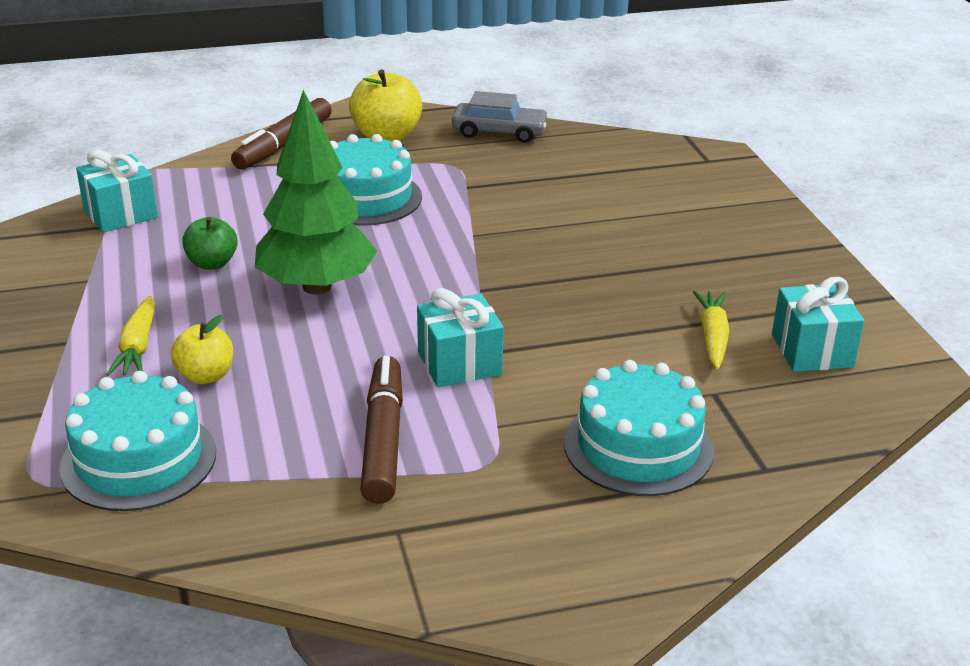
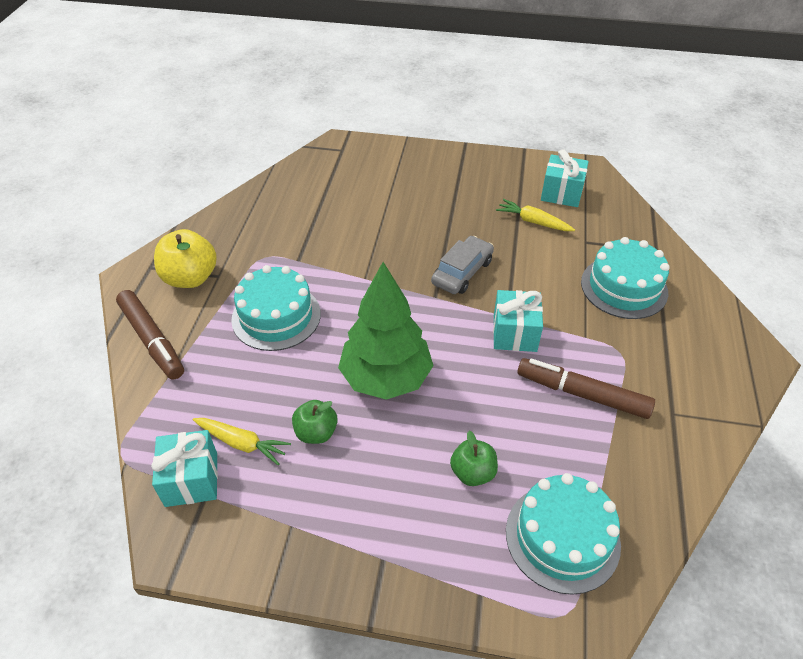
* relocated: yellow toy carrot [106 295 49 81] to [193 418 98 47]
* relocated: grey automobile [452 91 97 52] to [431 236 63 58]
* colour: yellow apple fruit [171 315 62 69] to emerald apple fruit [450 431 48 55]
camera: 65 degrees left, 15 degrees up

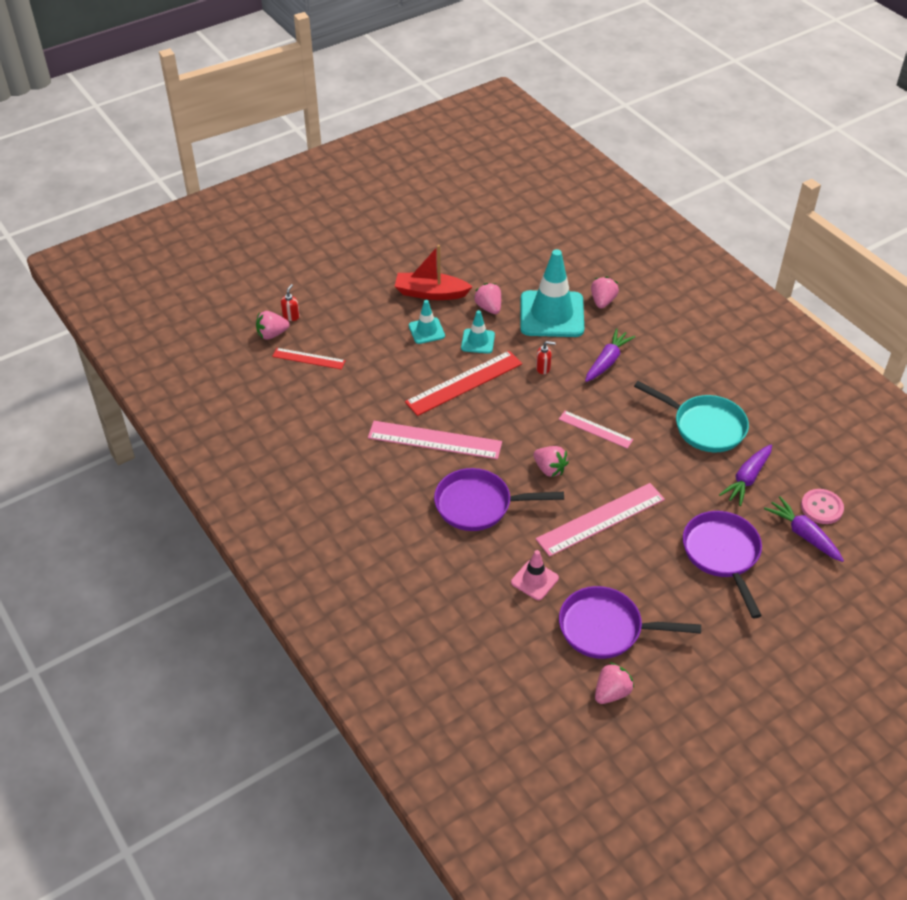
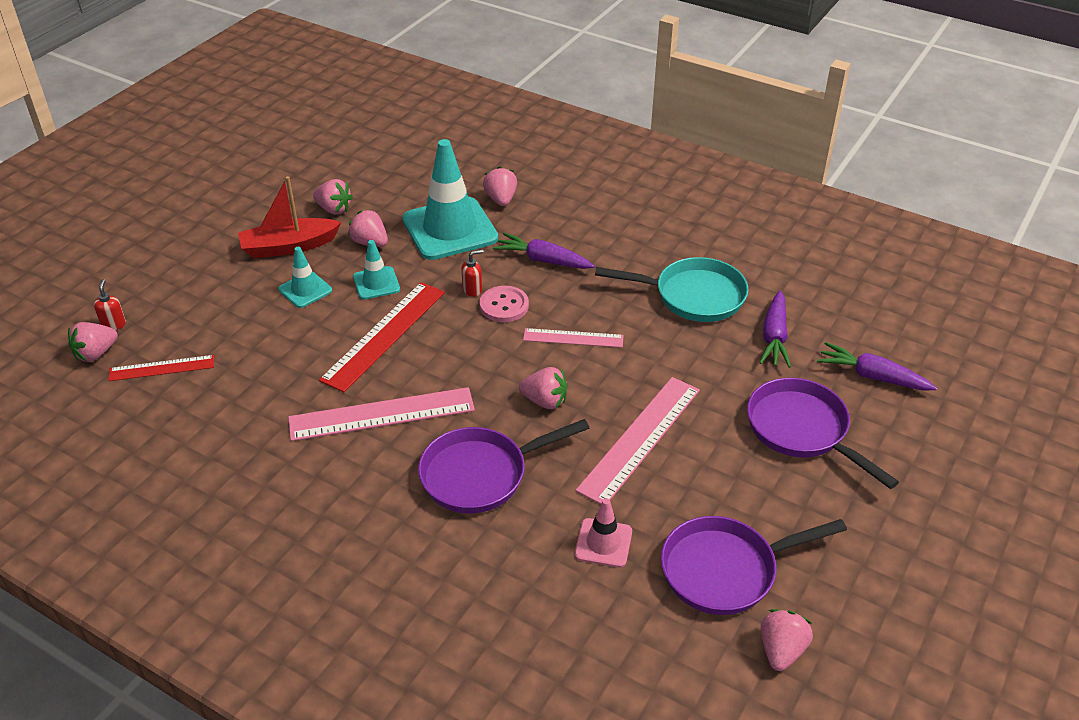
* appeared: pink toy strawberry [313 179 40 35]
* relocated: pink button [801 489 43 35] to [480 286 49 36]
* spun: violet toy carrot [585 328 50 54] = [493 233 102 36] 75 degrees counterclockwise
camera: 25 degrees left, 5 degrees down

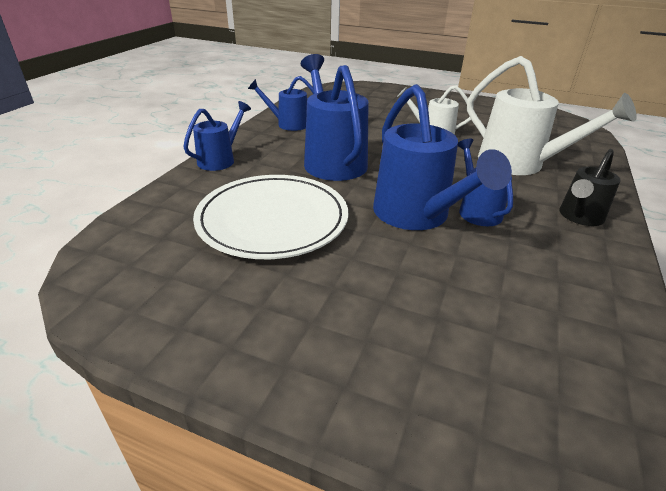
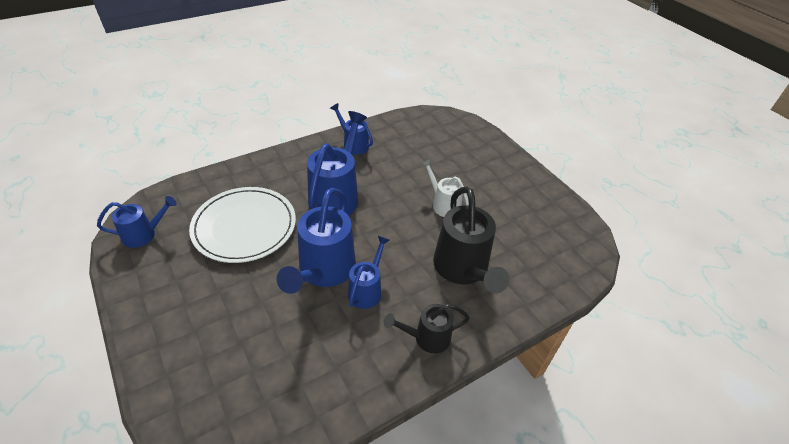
* relocated: blue sprinkling can [183 101 68 70] to [97 196 80 52]
* colour: snow-white sprinkling can [467 56 170 119] to black sprinkling can [433 187 77 106]
camera: 35 degrees right, 10 degrees up

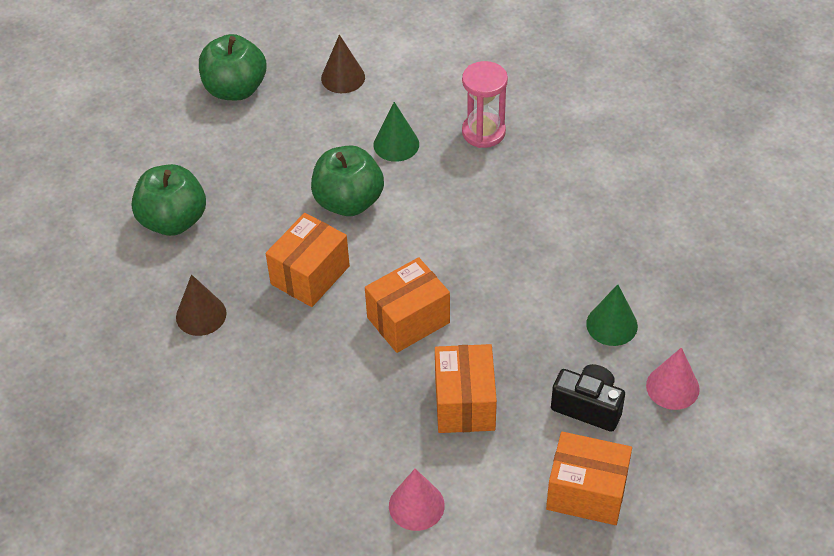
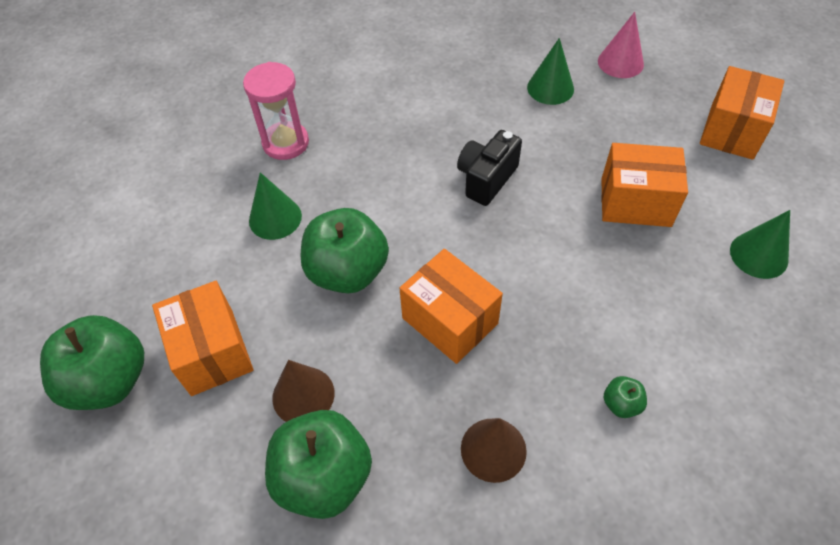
* relocated: orange-coloured package [365 257 85 96] to [152 281 101 115]
* relocated: russet cone shape [321 35 44 58] to [272 360 63 62]
* relocated: black photo camera [551 364 74 68] to [457 130 65 76]
* appeared: emerald apple fruit [604 376 43 42]
* colour: pink cone shape [389 469 56 62] to emerald cone shape [730 210 60 69]
camera: 80 degrees left, 5 degrees up

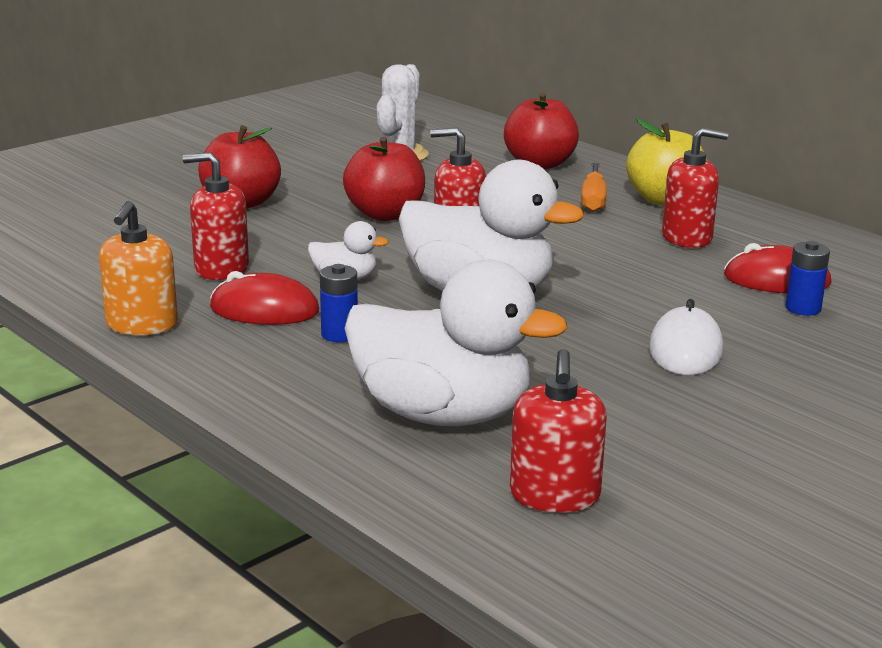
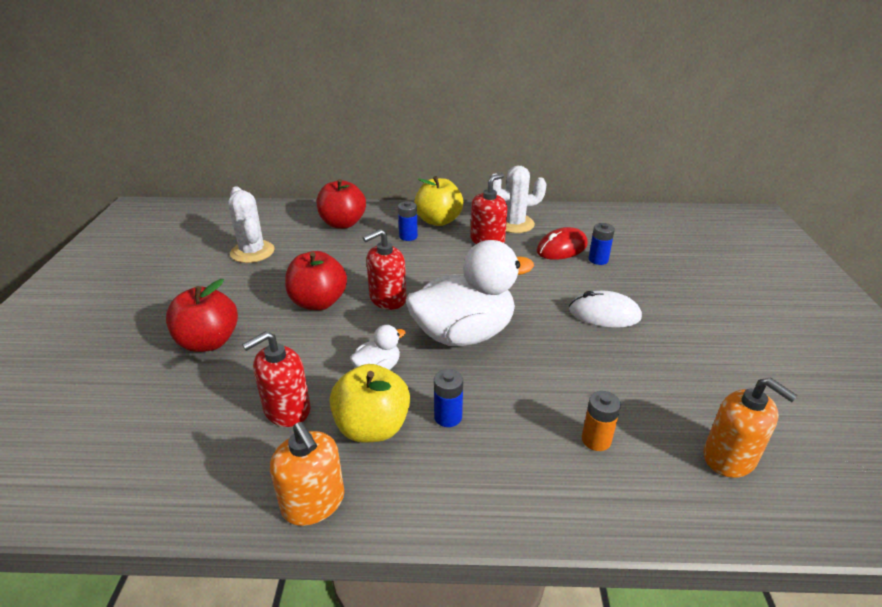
* exchanged: red PC mouse [210 271 109 54] to yellow apple fruit [330 364 80 79]
* exchanged: orange-coloured flat screwdriver [581 163 26 49] to blue AA battery [398 201 20 40]
* appeared: snow-white saguaro cactus [492 165 55 68]
* spun: snow-white PC mouse [649 299 74 76] = [569 291 73 37] 45 degrees counterclockwise
* exchanged: snow-white toy duck [344 259 223 167] to orange-coloured AA battery [582 391 39 60]
* colour: red pump bottle [510 349 97 164] to orange-coloured pump bottle [704 377 94 101]
camera: 45 degrees left, 10 degrees up

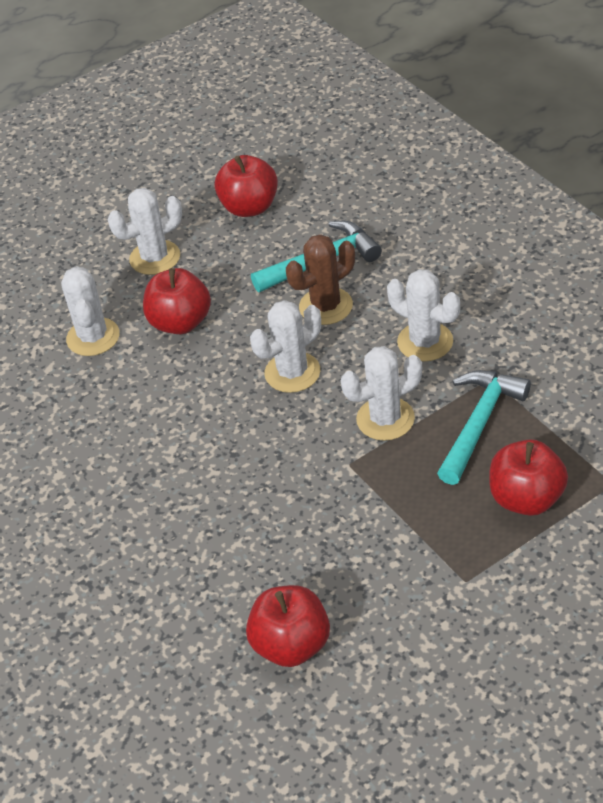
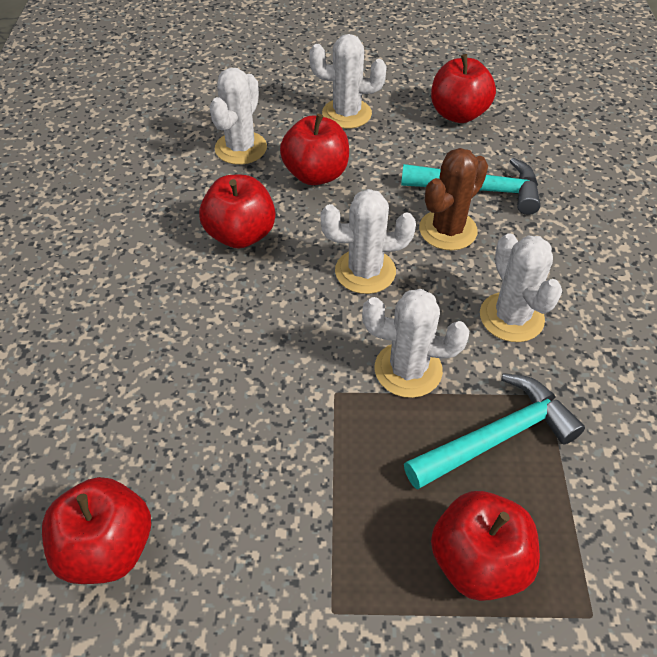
* appeared: red apple fruit [199 175 77 74]
* spun: russet saguaro cactus [286 234 69 91] = [419 148 69 103] 45 degrees counterclockwise
camera: 30 degrees right, 5 degrees up

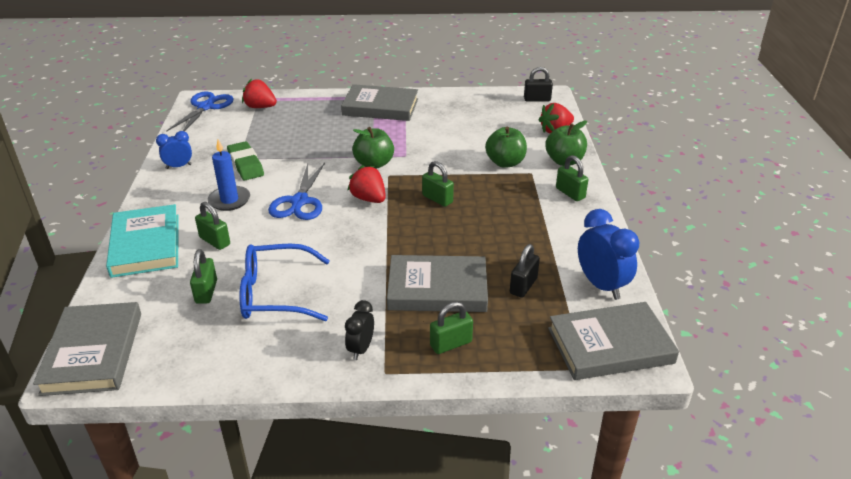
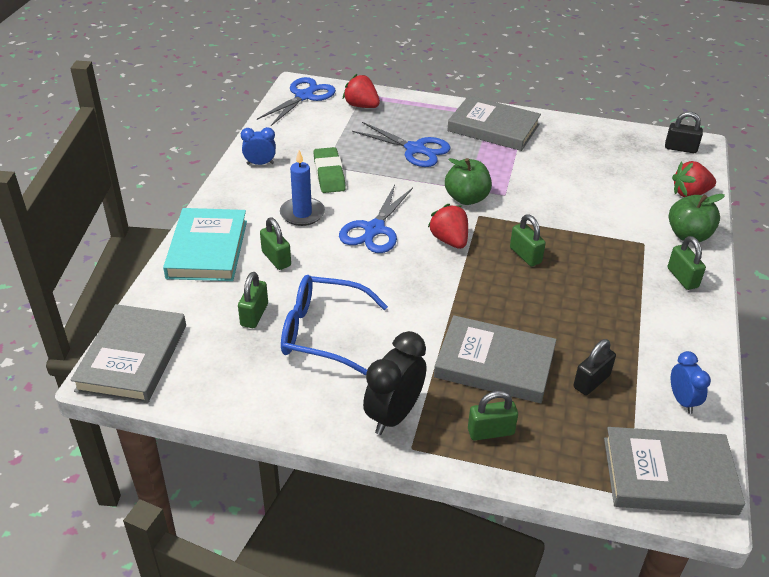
* appeared: blue shears [352 122 99 45]
* size: black alarm clock [345 300 29 60] = [363 331 63 104] x1.68
* size: blue alarm clock [578 209 61 91] = [671 351 40 63] x0.60
* missing: emerald apple fruit [485 127 42 41]
camera: 15 degrees right, 5 degrees up

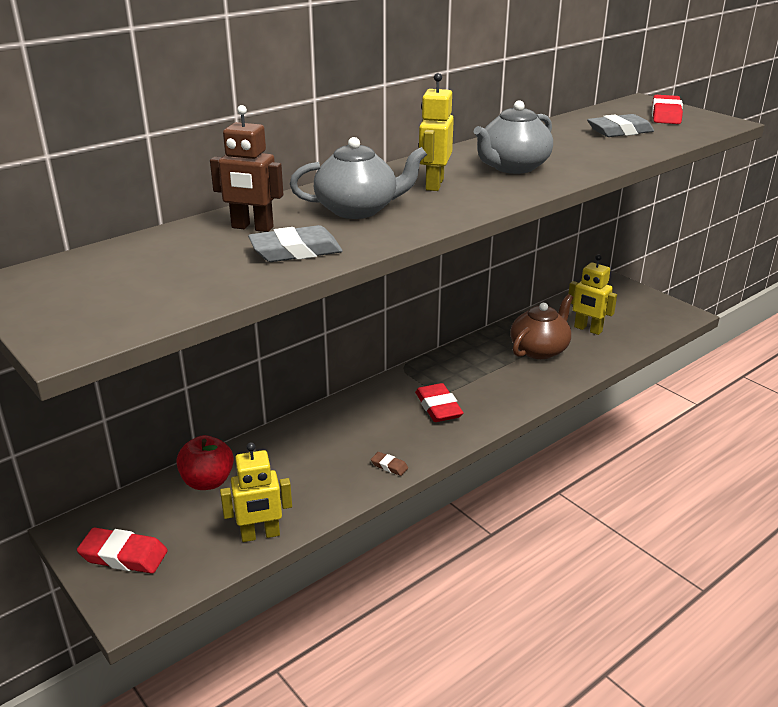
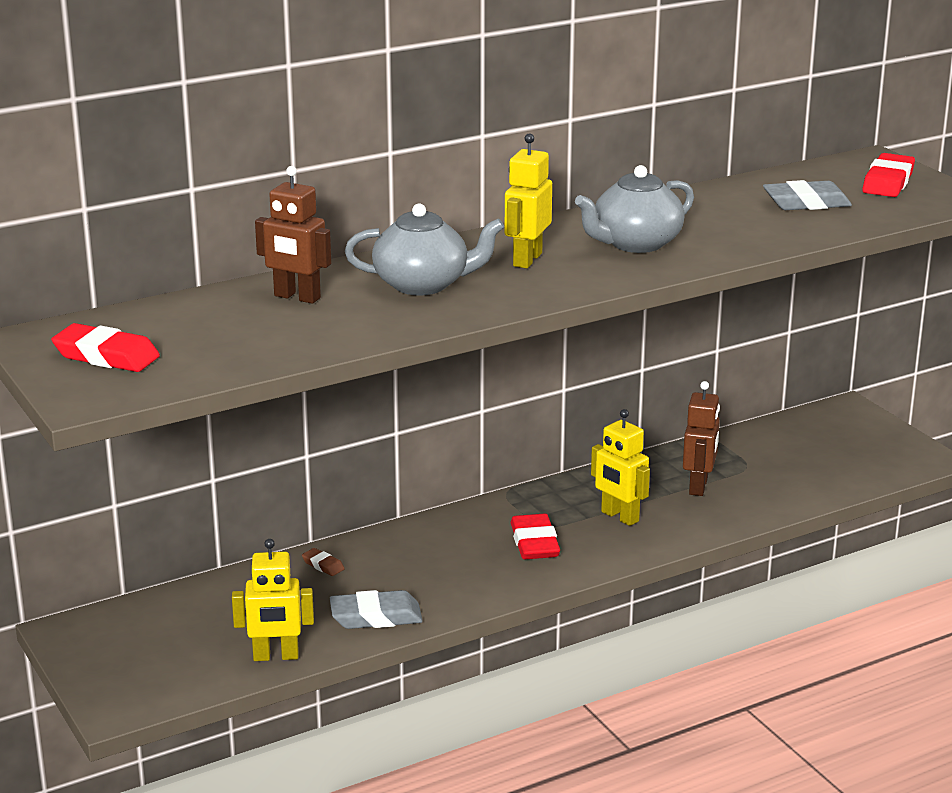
* relocated: red eraser [77 528 91 46] to [51 323 109 49]
* relocated: russet eraser [371 452 37 24] to [302 548 43 28]
* relocated: grey eraser [248 225 95 37] to [330 590 93 39]
* relocated: yellow robot [568 254 49 81] to [591 409 59 117]
* exchanged: russet china teapot [510 294 63 65] to russet robot [683 381 37 115]
* missing: red apple fruit [176 435 58 55]
camera: 10 degrees right, 5 degrees down

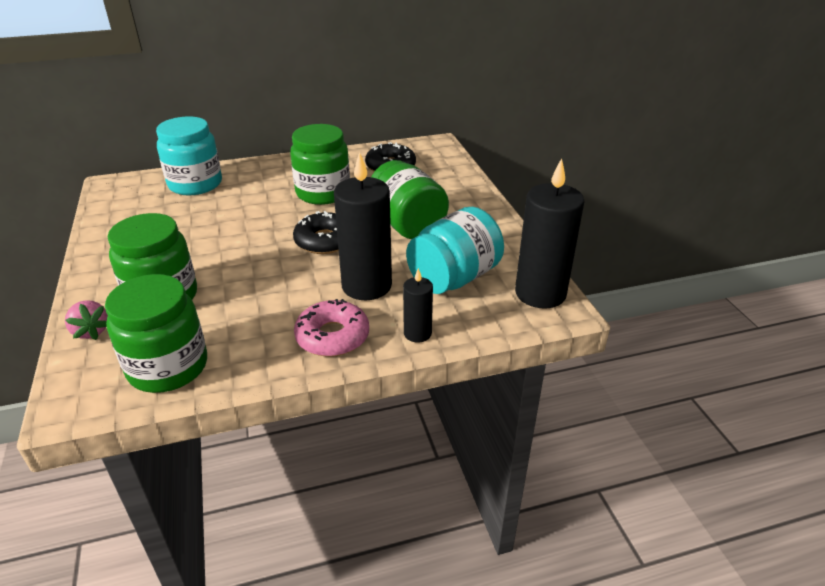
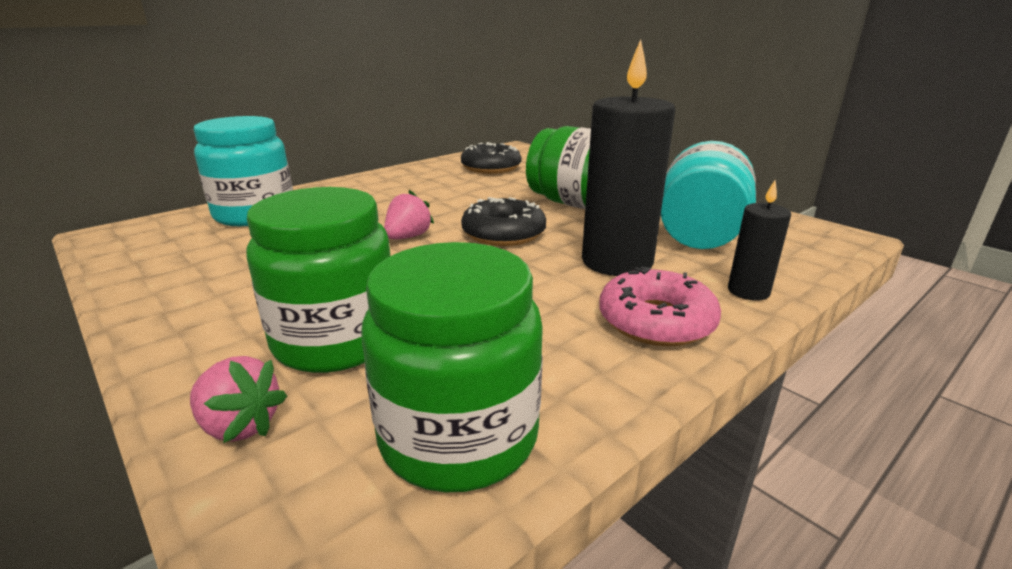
* appeared: pink toy strawberry [384 190 50 49]
* missing: emerald preserve jar [290 124 60 81]
* missing: black pillar candle [515 158 69 151]
camera: 25 degrees left, 10 degrees down

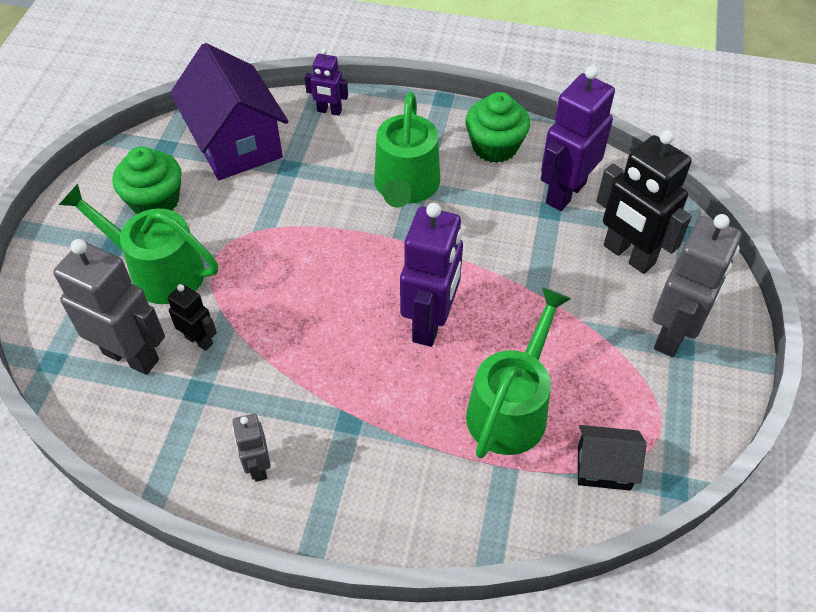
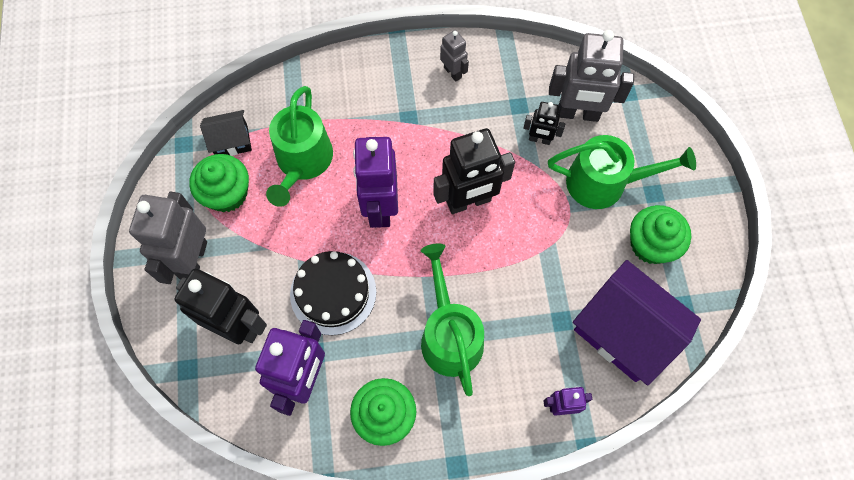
* appeared: emerald fairy cake [189 154 60 58]
* appeared: black gateau [290 251 86 84]
* appeared: black robot [433 128 82 86]
camera: 160 degrees right, 15 degrees up

